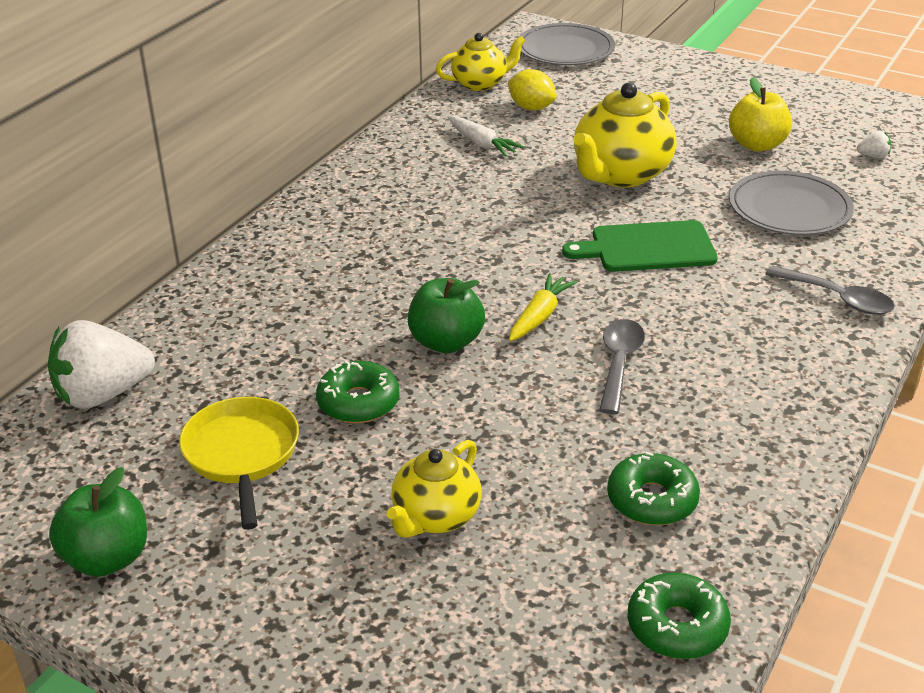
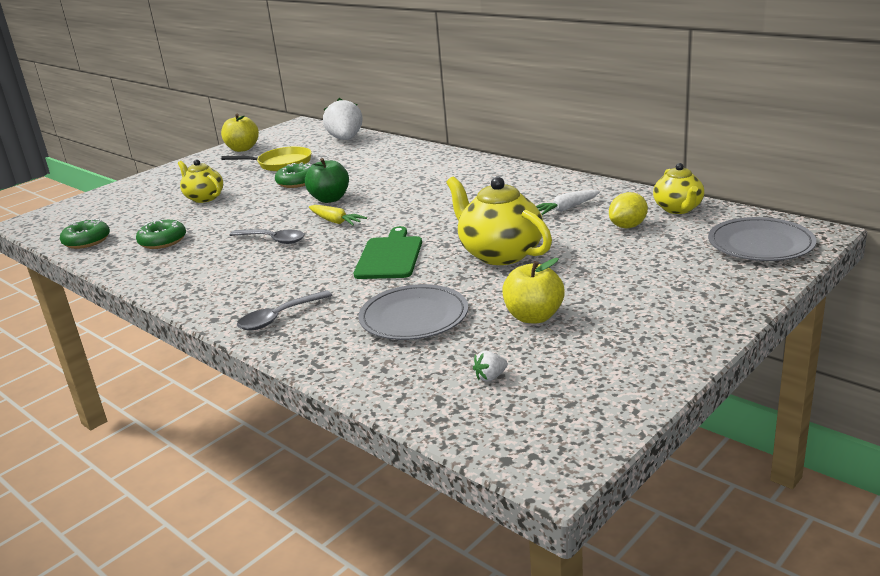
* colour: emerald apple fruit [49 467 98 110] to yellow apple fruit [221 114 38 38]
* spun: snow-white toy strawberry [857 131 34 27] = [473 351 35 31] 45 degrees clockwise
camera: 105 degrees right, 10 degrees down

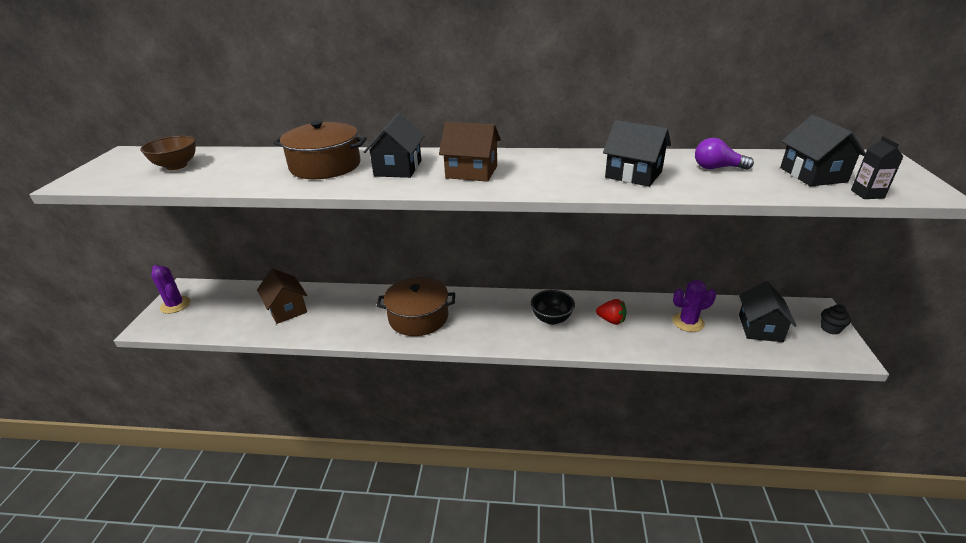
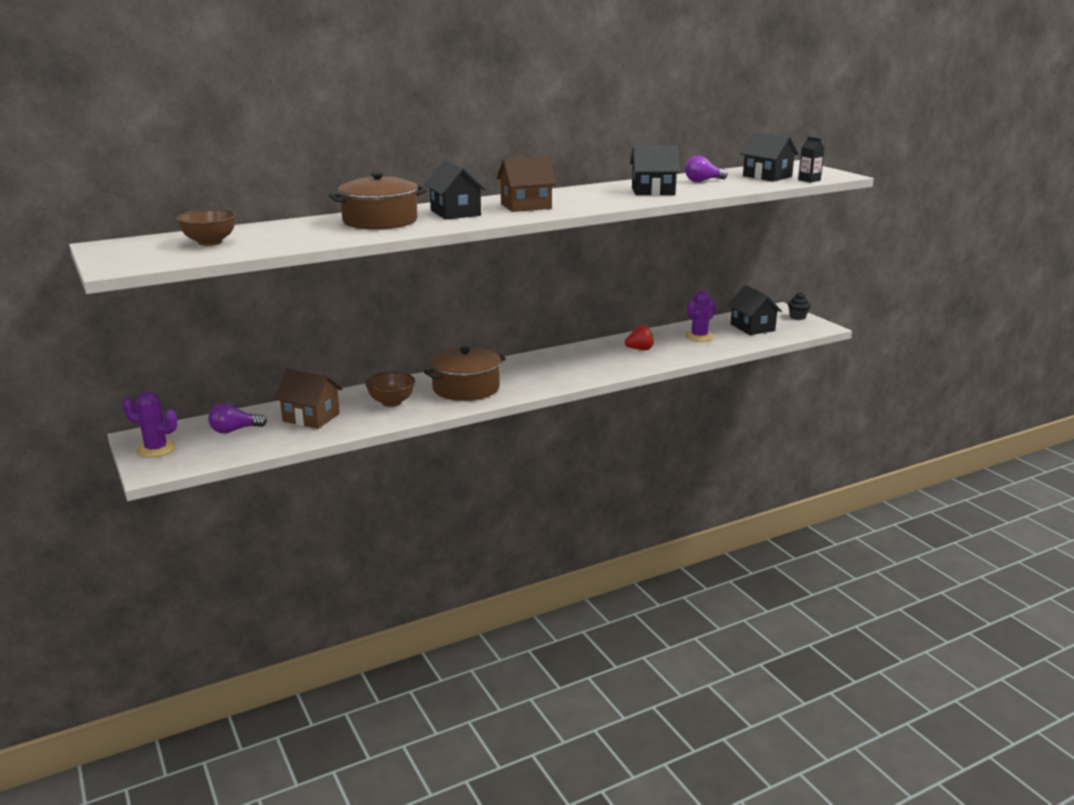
* appeared: violet bulb [208 403 59 31]
* appeared: russet serving bowl [365 372 50 35]
* missing: black serving bowl [531 290 44 35]
camera: 35 degrees left, 10 degrees down

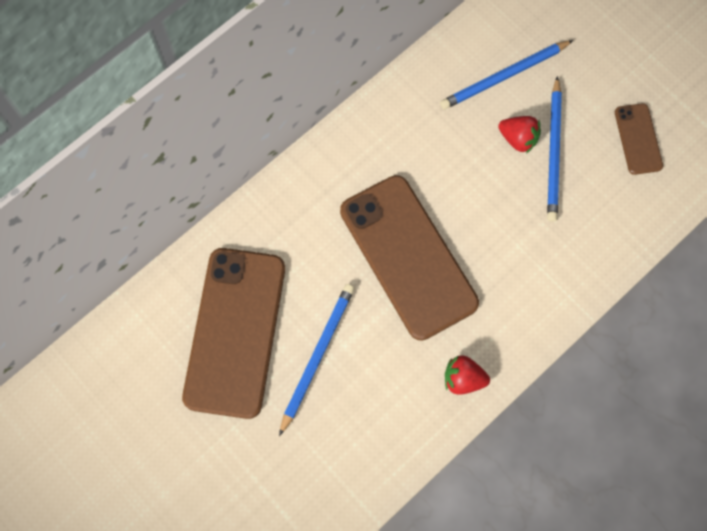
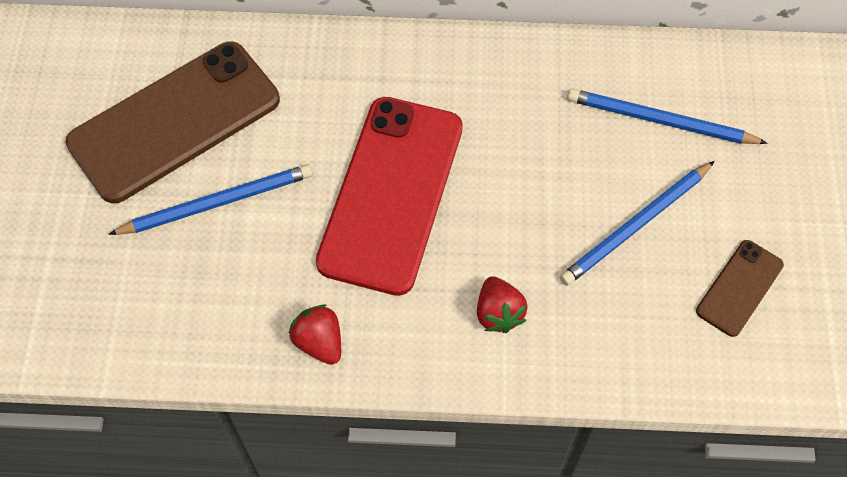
* colour: russet smartphone [340 175 139 166] to red smartphone [316 97 147 199]
* relocated: red toy strawberry [498 116 43 37] to [477 276 51 57]
camera: 45 degrees right, 10 degrees down

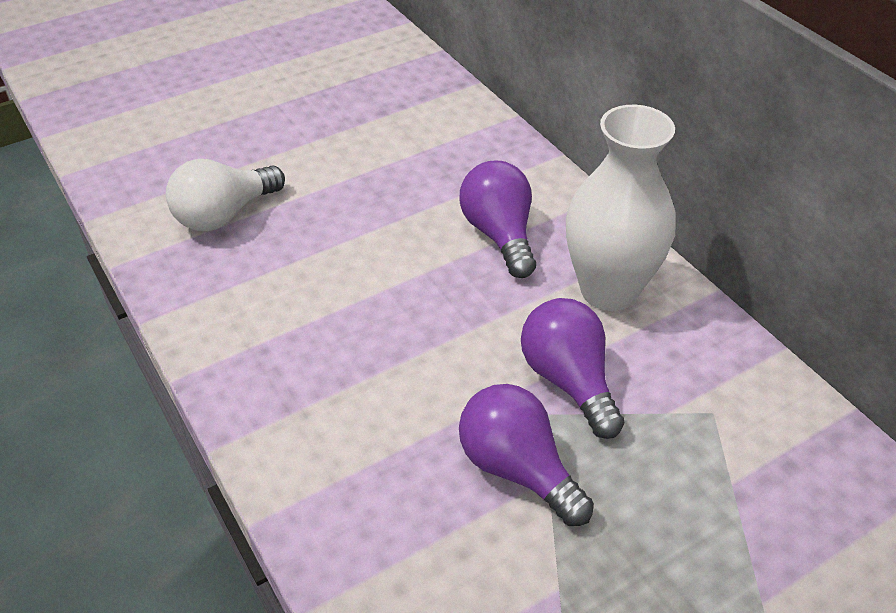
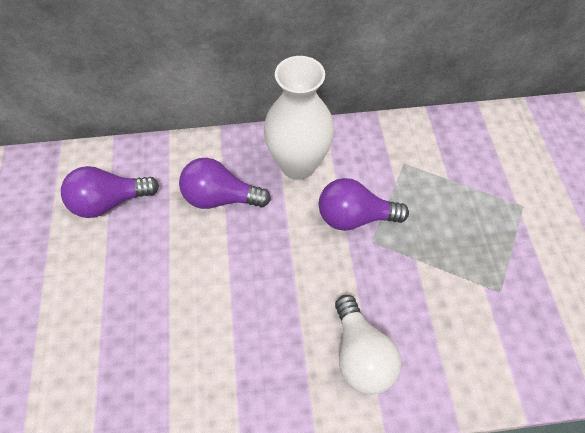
* relocated: violet bulb [459 384 135 142] to [61 166 98 52]
* relocated: snow-white bulb [166 159 119 72] to [335 295 67 100]
camera: 65 degrees left, 15 degrees up

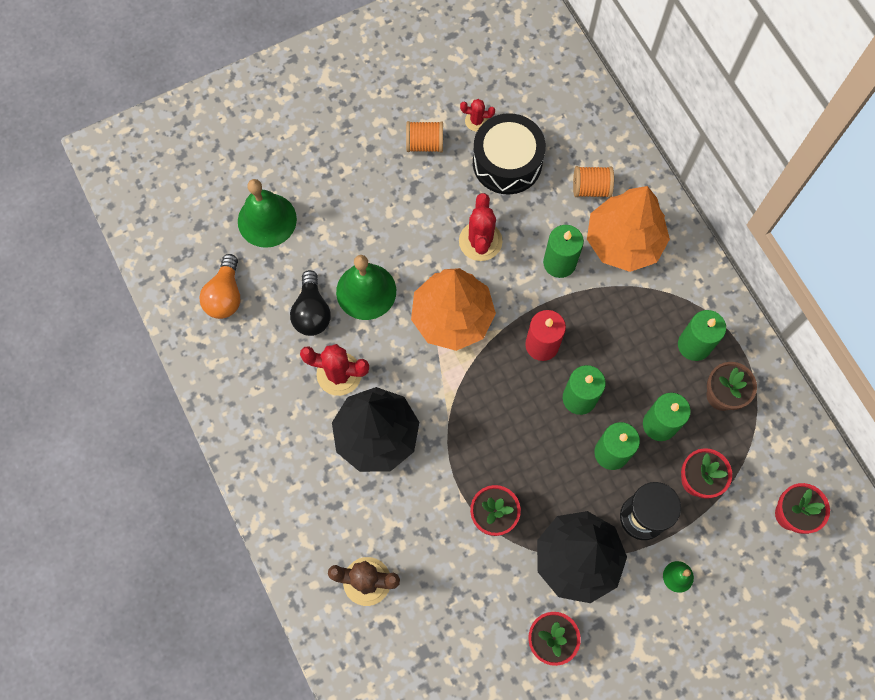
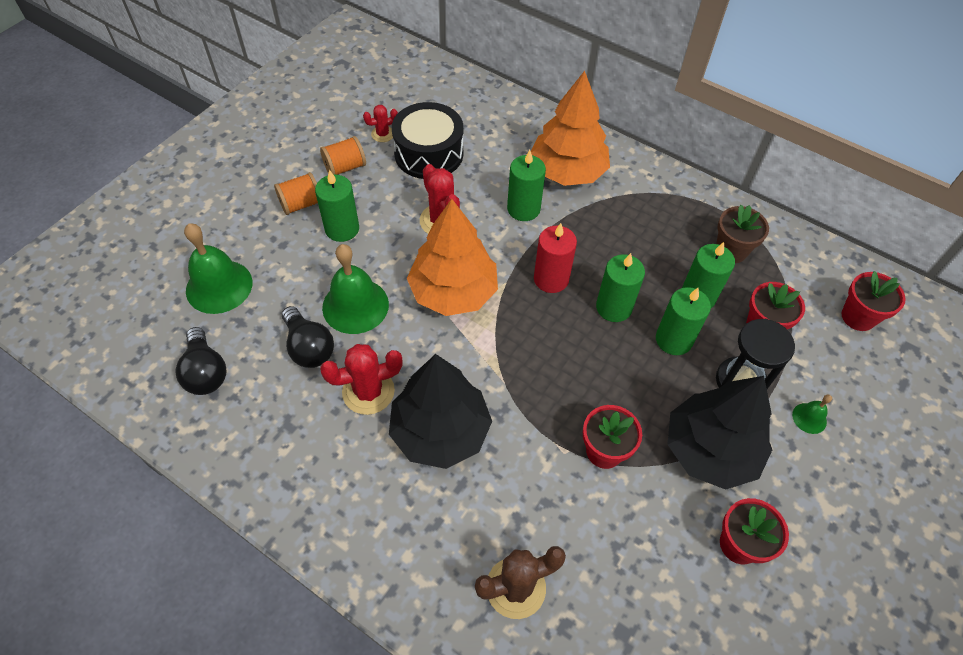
* colour: orange-coloured bulb [199 254 41 65] to black bulb [176 327 50 68]
* relocated: orange-coloured reel of thread [573 166 41 32] to [274 172 44 43]
* relocated: emerald pillar candle [678 310 48 51] to [315 170 44 72]
camera: 30 degrees left, 15 degrees down

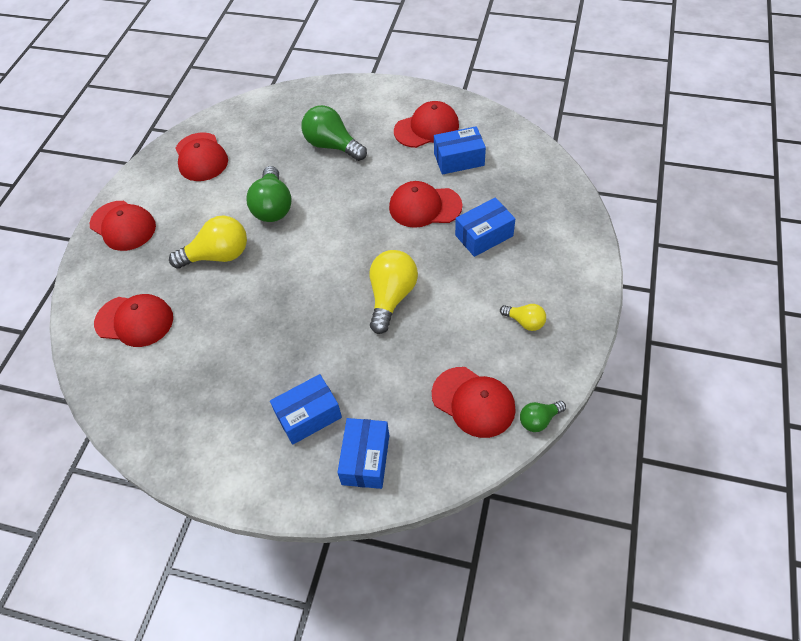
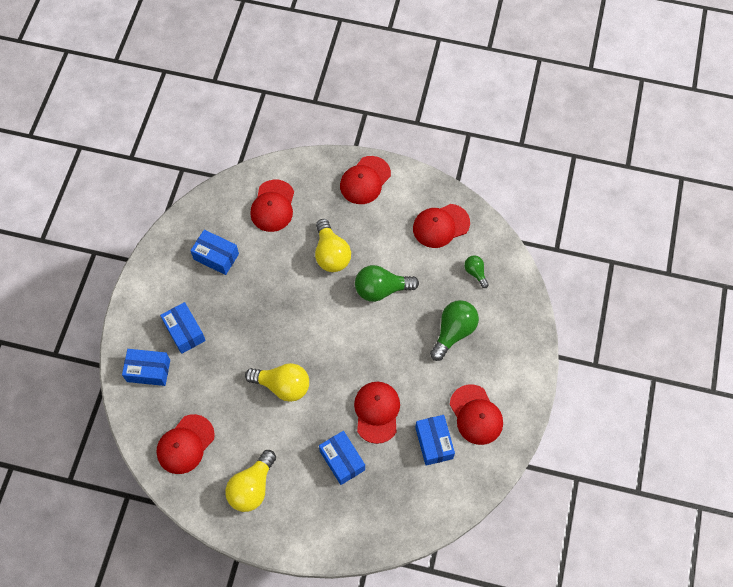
* appeared: blue package [190 230 49 45]
* size: yellow bulb [500 304 46 27] = [225 450 51 62] x1.84
* relocated: emerald bulb [520 401 46 31] to [464 255 25 33]
camera: 85 degrees right, 10 degrees up

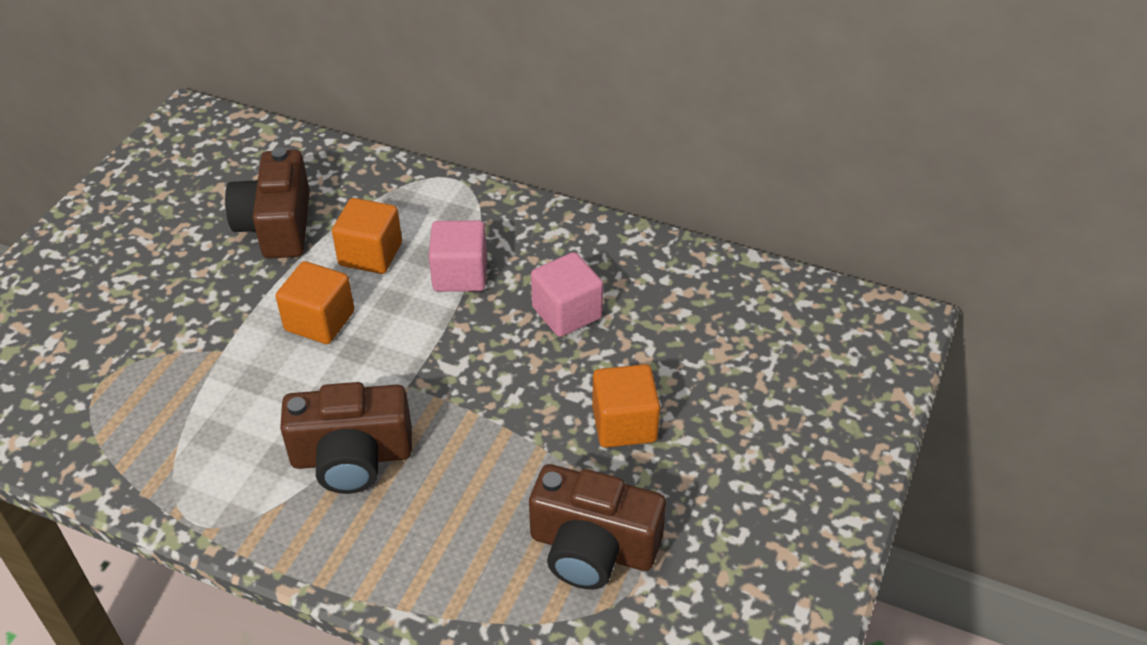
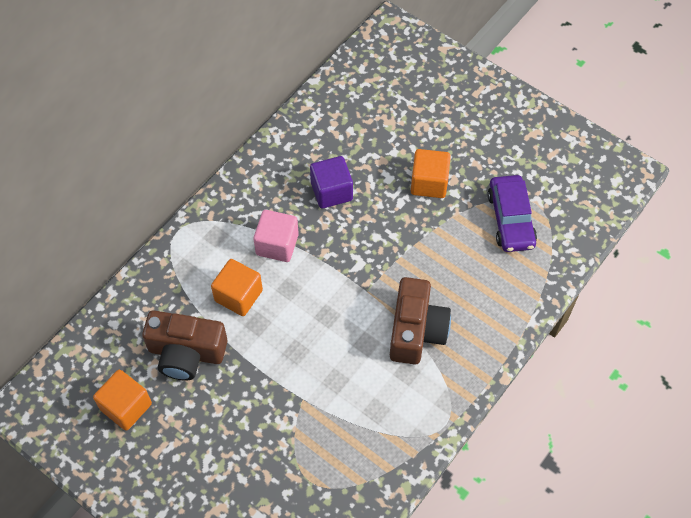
* relocated: orange-coloured block [276 261 79 83] to [93 370 59 61]
* colour: pink block [531 252 72 85] to violet block [310 156 43 53]
* exchanged: russet photo camera [529 464 137 126] to violet automobile [487 175 50 77]
camera: 75 degrees left, 15 degrees up

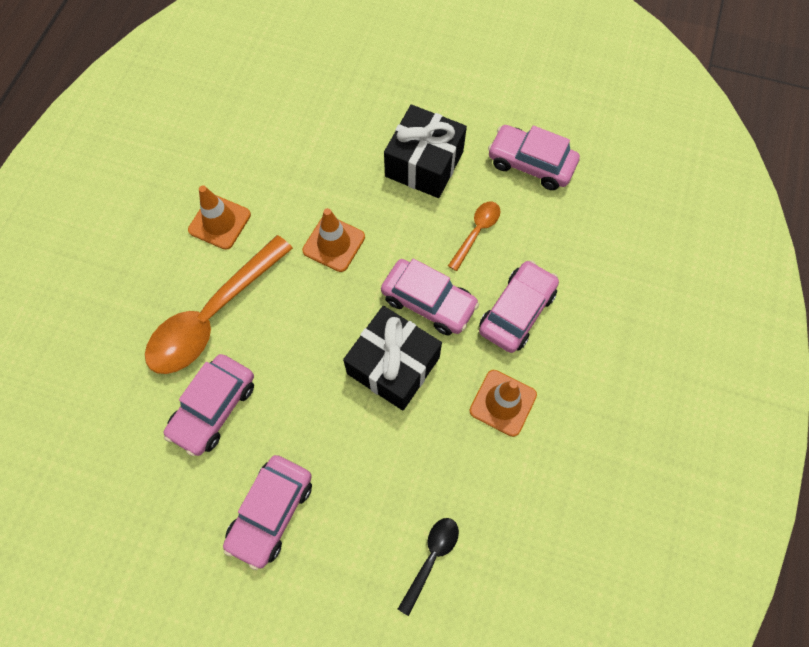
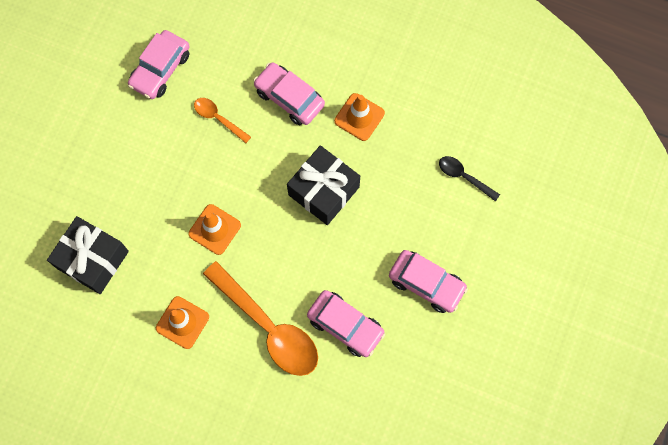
* relocated: black gift [384 105 83 93] to [47 216 82 78]
* missing: pink automobile [381 258 98 77]
camera: 85 degrees left, 5 degrees up

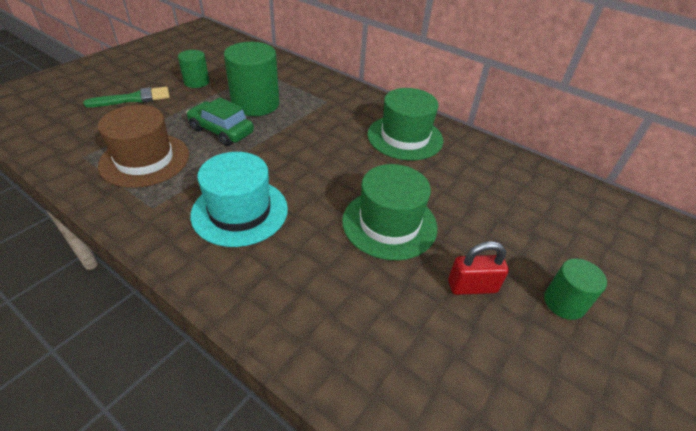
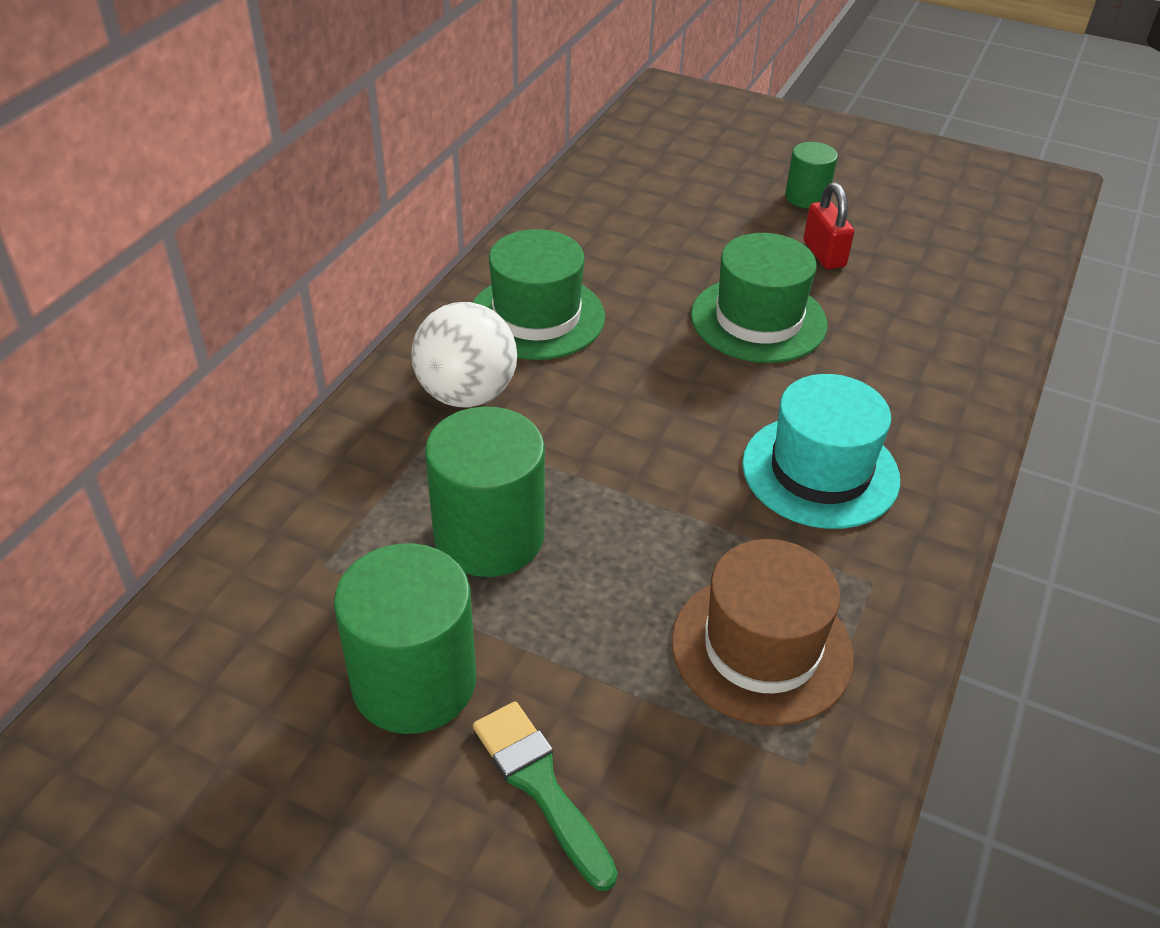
* size: emerald solid cylinder [178 50 31 38] = [334 543 142 191] x1.80
* appeared: snow-white play ball [411 302 106 106]
* missing: emerald automobile [186 97 68 49]
camera: 100 degrees left, 0 degrees up

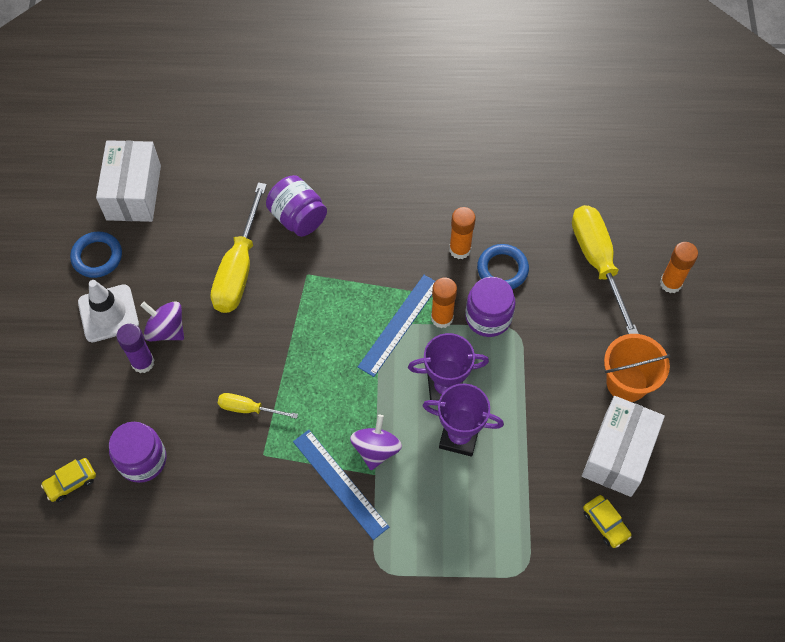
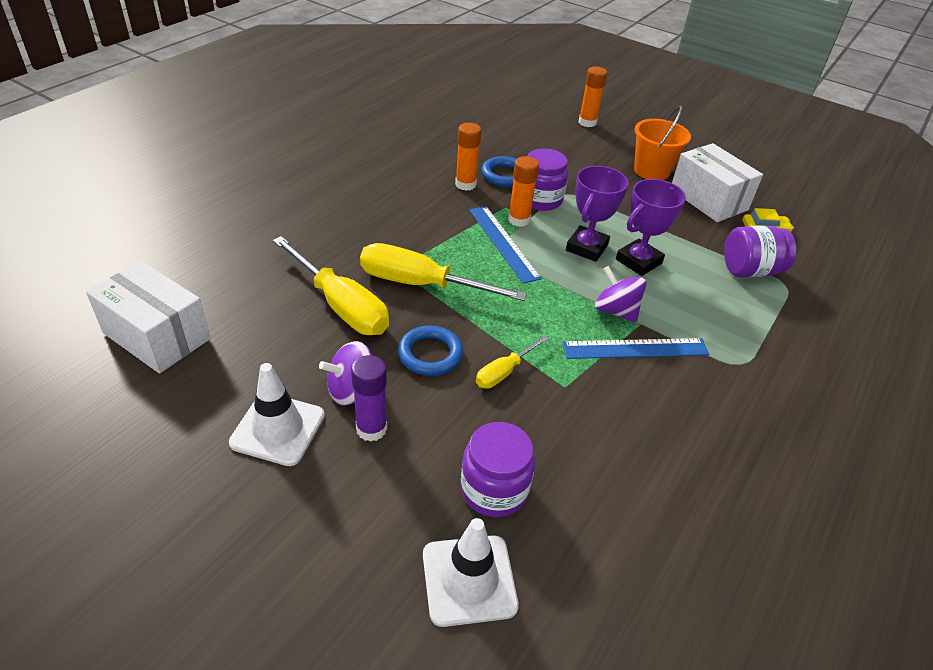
* relocated: yellow flat screwdriver [572 205 67 129] to [360 243 167 58]
* relocated: blue ring [70 232 52 46] to [398 326 65 50]
* exchanged: yellow automobile [41 458 55 44] to snow-white traffic cone [423 518 96 109]
* relocated: violet preserve jar [266 175 61 62] to [724 226 72 51]
camera: 60 degrees left, 20 degrees down

